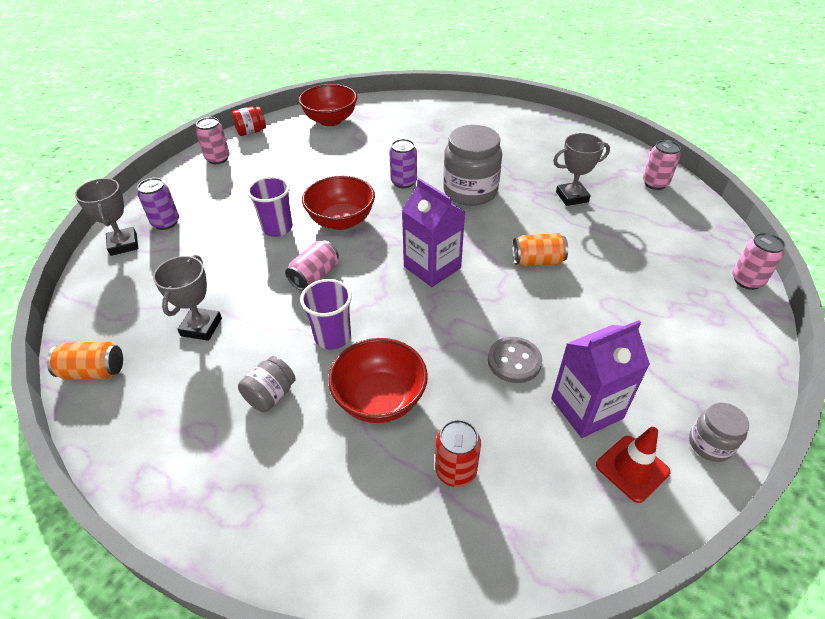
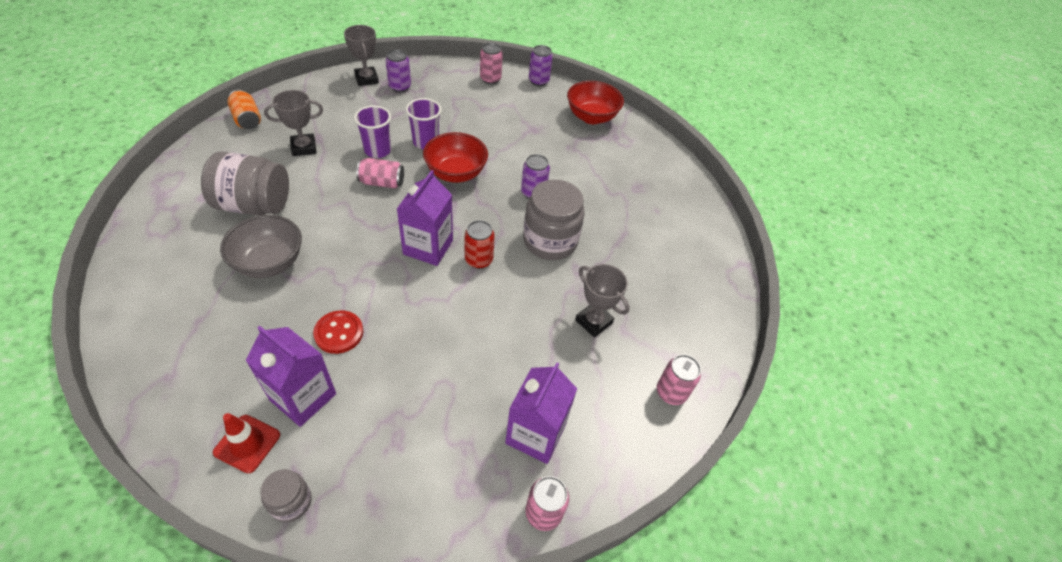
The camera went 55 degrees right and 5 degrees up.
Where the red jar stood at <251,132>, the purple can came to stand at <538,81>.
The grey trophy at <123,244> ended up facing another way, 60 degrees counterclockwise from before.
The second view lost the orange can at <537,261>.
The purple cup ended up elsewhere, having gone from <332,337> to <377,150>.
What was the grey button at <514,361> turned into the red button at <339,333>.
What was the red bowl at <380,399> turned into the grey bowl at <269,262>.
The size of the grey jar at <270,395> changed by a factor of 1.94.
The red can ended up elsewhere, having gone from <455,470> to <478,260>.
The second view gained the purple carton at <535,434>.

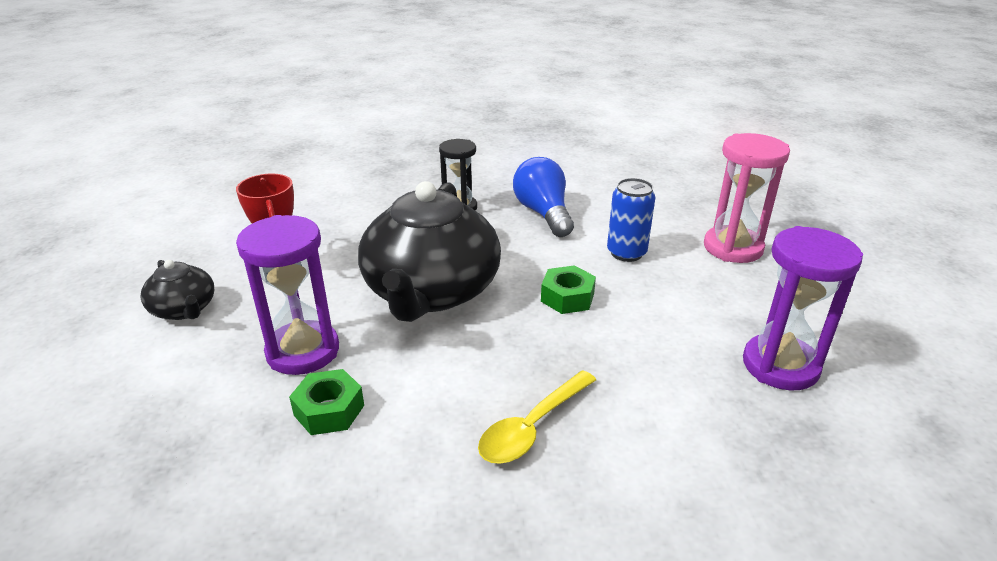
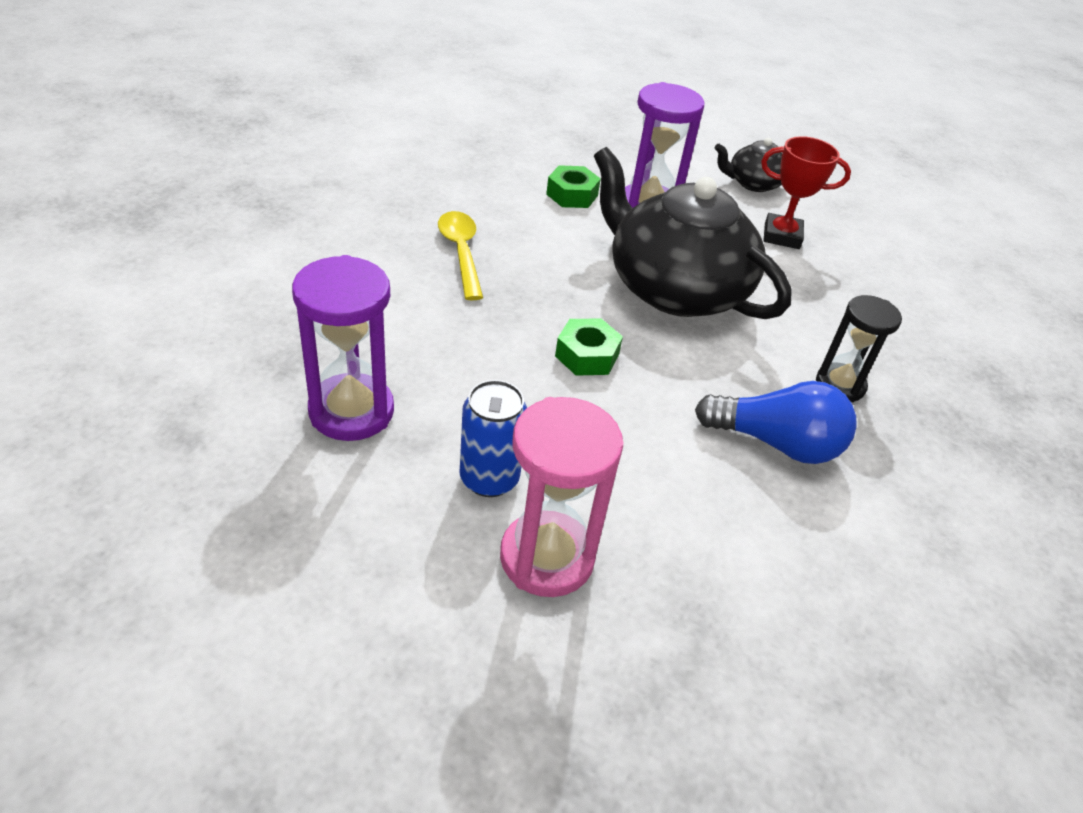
The camera went 120 degrees right and 10 degrees up.
The blue can ended up elsewhere, having gone from <626,253> to <489,478>.

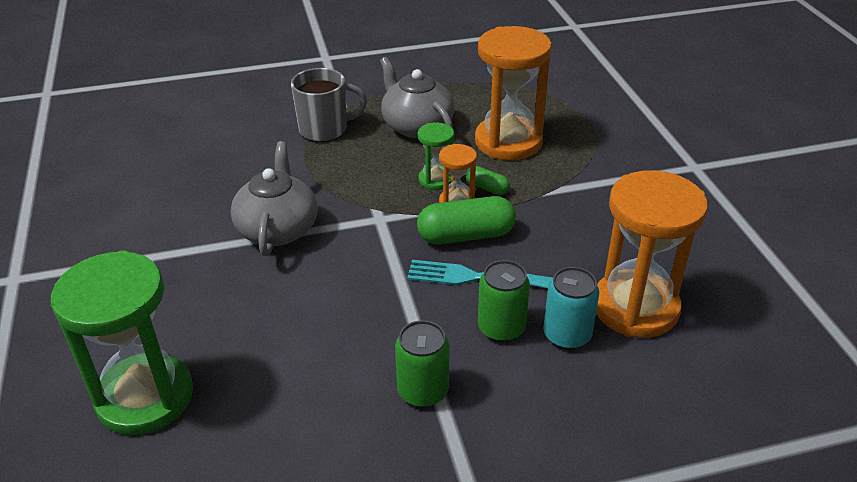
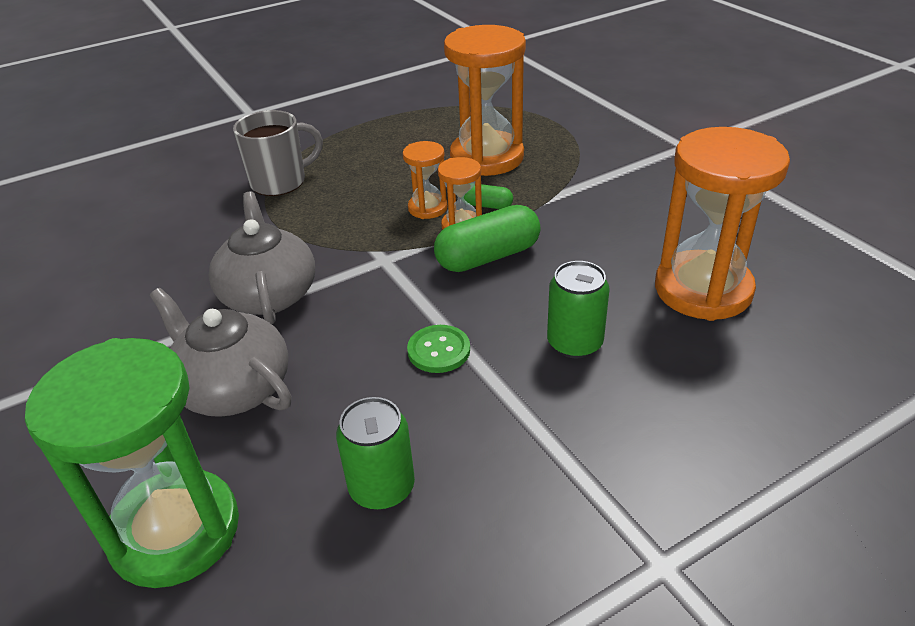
The camera went 15 degrees left and 0 degrees up.
The grey teapot ended up elsewhere, having gone from <416,126> to <234,388>.
What was the green hourglass at <436,180> turned into the orange hourglass at <427,208>.
The second view lost the turquoise fork at <473,277>.
The second view lost the turquoise can at <567,335>.
The green can ended up elsewhere, having gone from <423,391> to <382,487>.
The second view gained the green button at <439,350>.

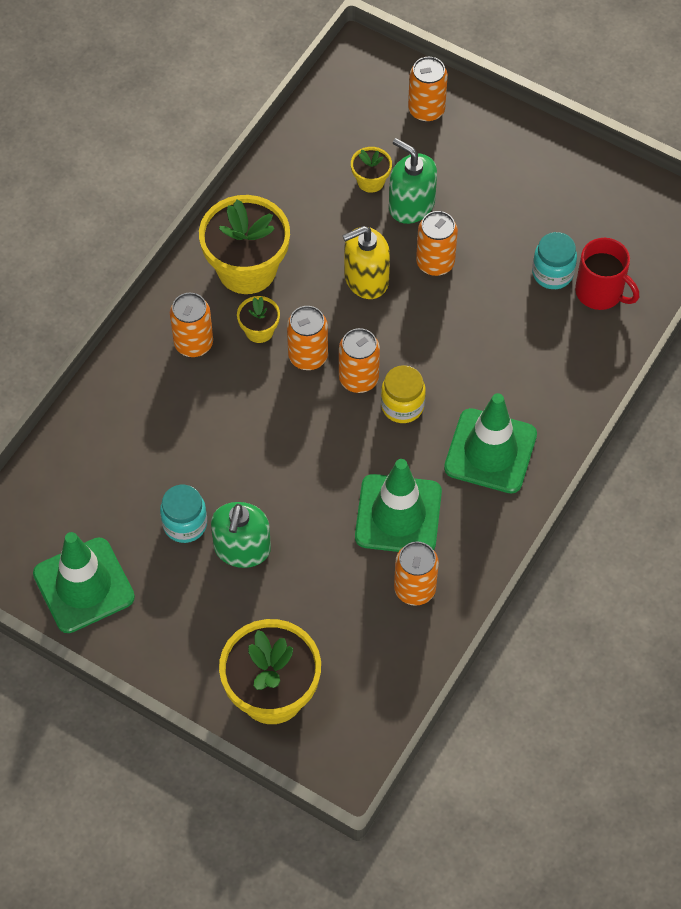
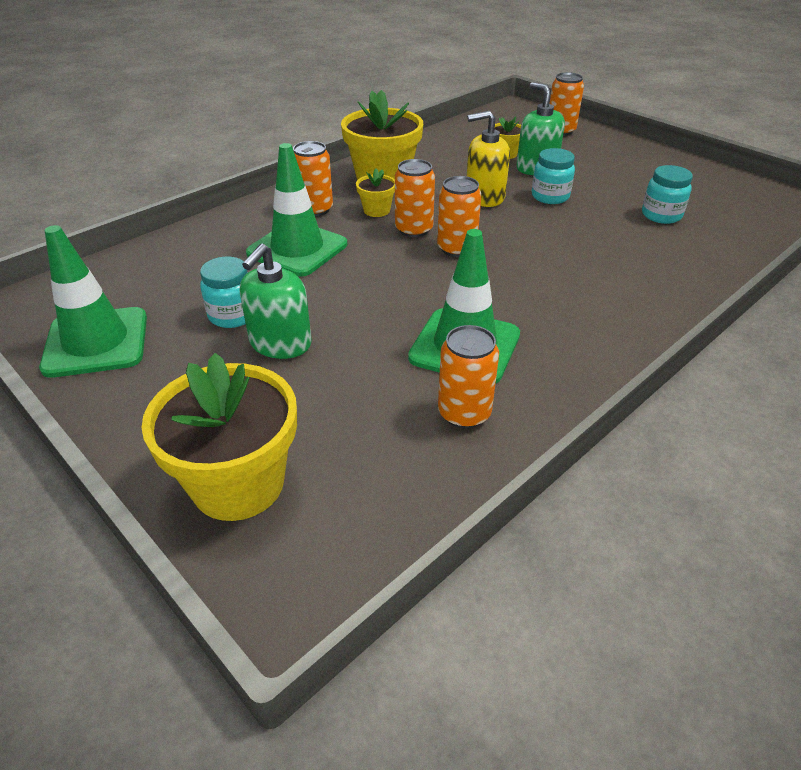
The camera went 15 degrees right and 20 degrees down.
Where the orange can stood at <435,262>, the turquoise jar came to stand at <550,196>.
The second view lost the red mug at <600,292>.
The second view lost the yellow jar at <402,406>.
The green traffic cone ended up elsewhere, having gone from <490,451> to <297,249>.

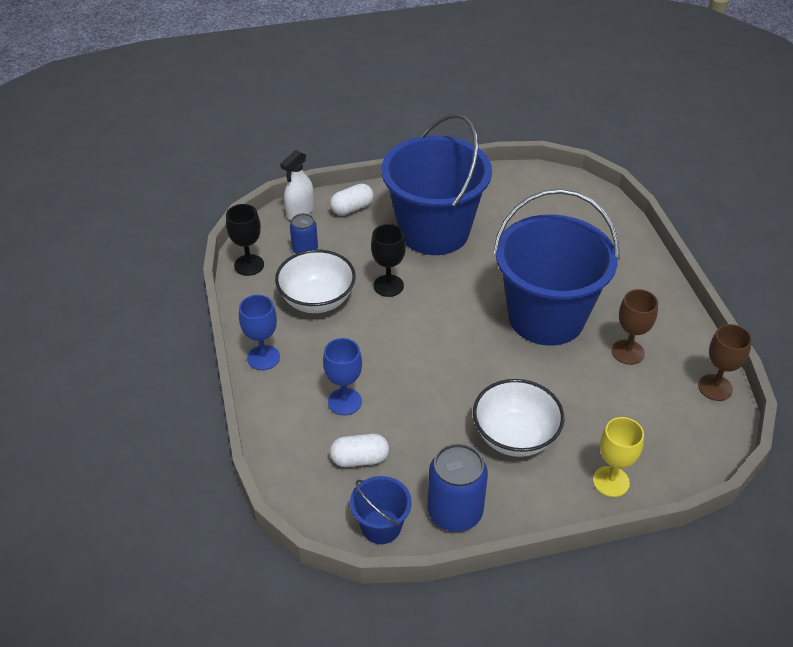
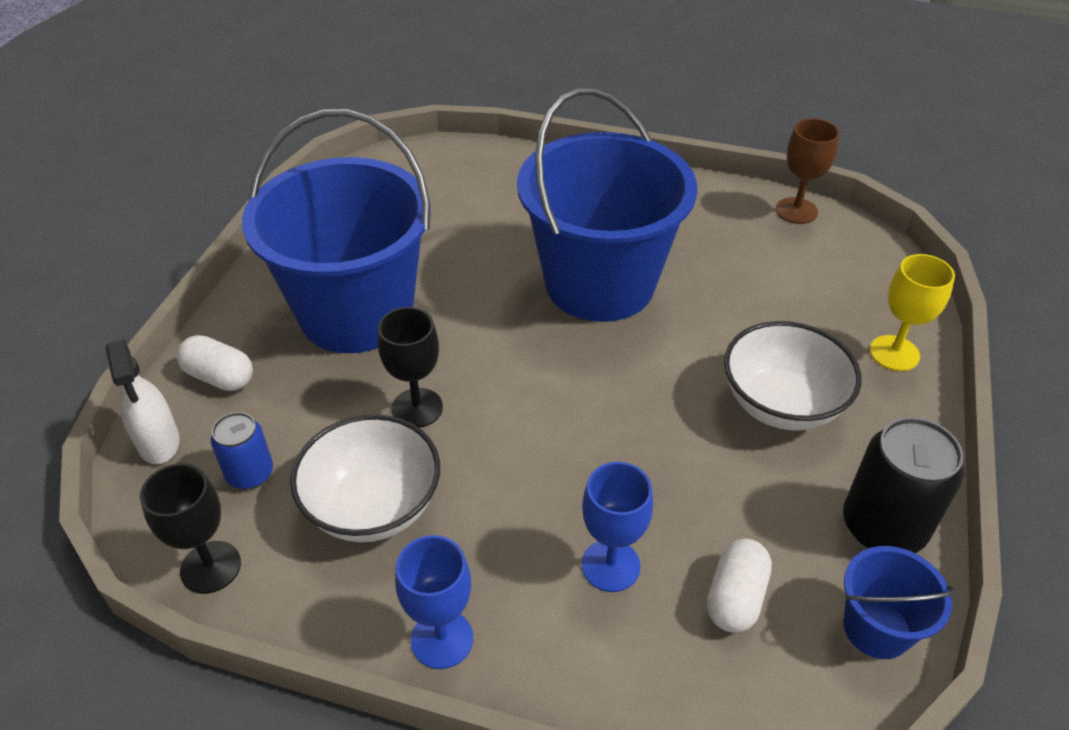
The camera went 60 degrees left and 0 degrees up.
The white capsule at <352,208> ended up facing another way, 60 degrees counterclockwise from before.
The second view lost the brown goblet at <628,352>.
What was the blue can at <455,512> turned into the black can at <883,527>.

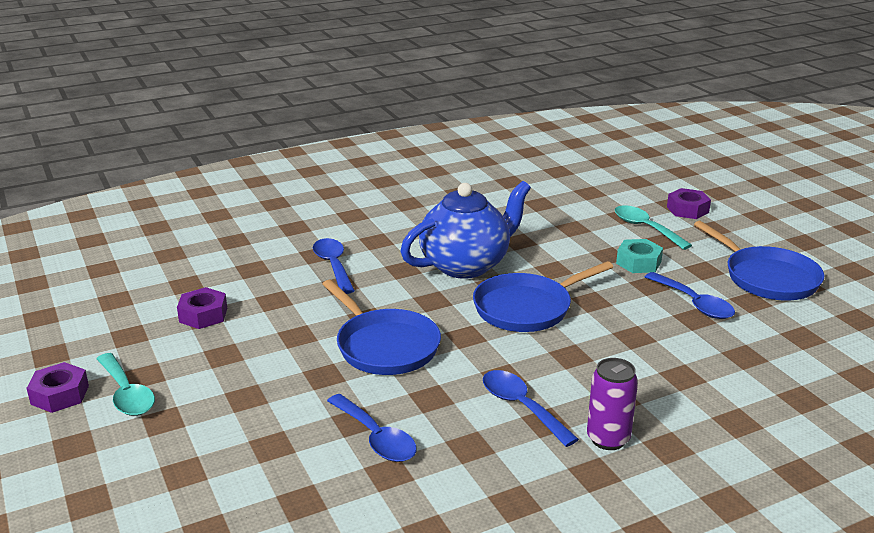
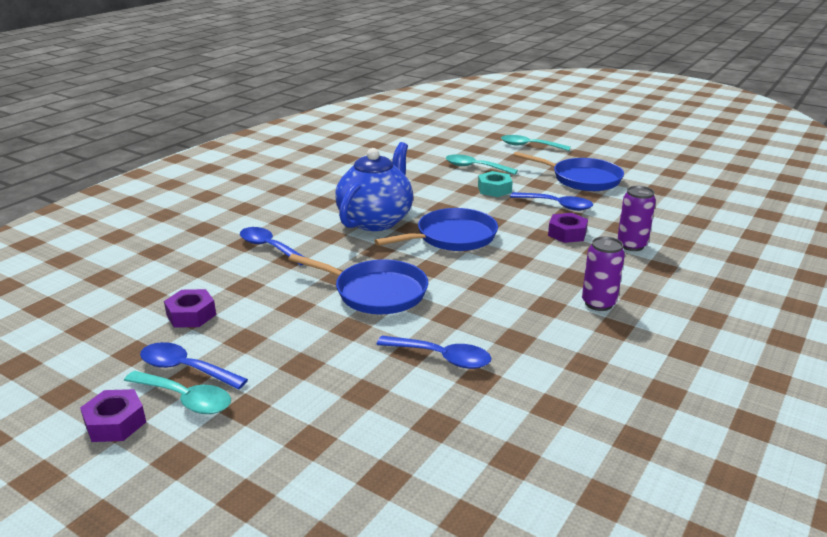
The camera went 30 degrees left and 0 degrees up.
The purple nut ended up elsewhere, having gone from <687,210> to <567,233>.
The blue pan at <527,308> ended up facing another way, 150 degrees counterclockwise from before.
The blue spoon ended up elsewhere, having gone from <522,407> to <186,369>.
The second view gained the turquoise spoon at <529,146>.
The second view gained the purple can at <631,245>.

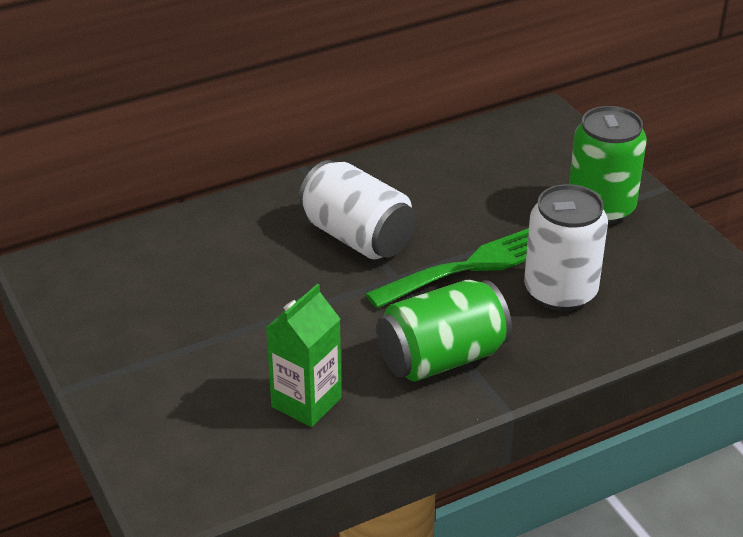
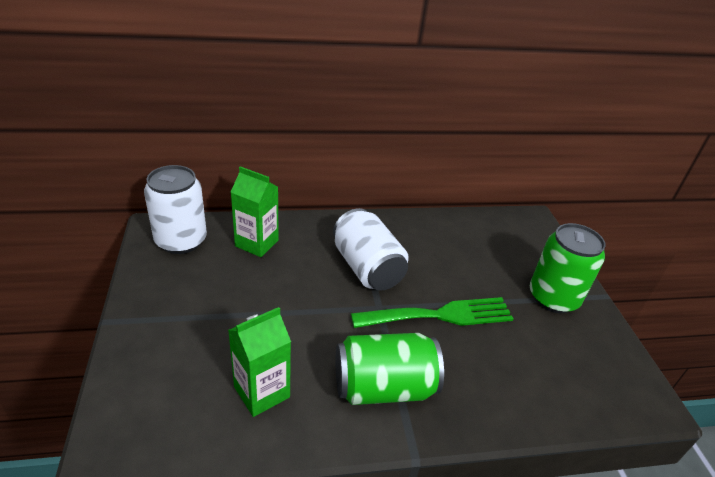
The camera went 15 degrees right and 0 degrees up.
The white can ended up elsewhere, having gone from <560,292> to <181,240>.
The second view gained the green carton at <256,243>.

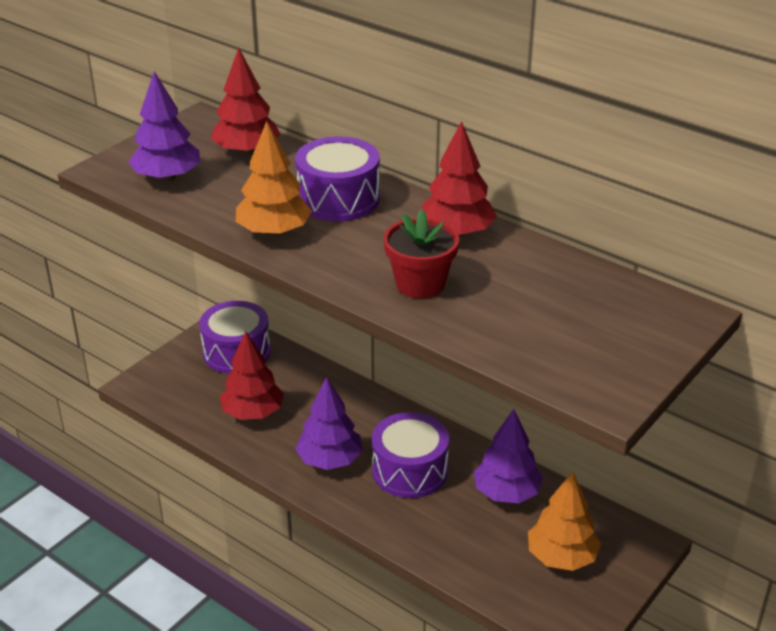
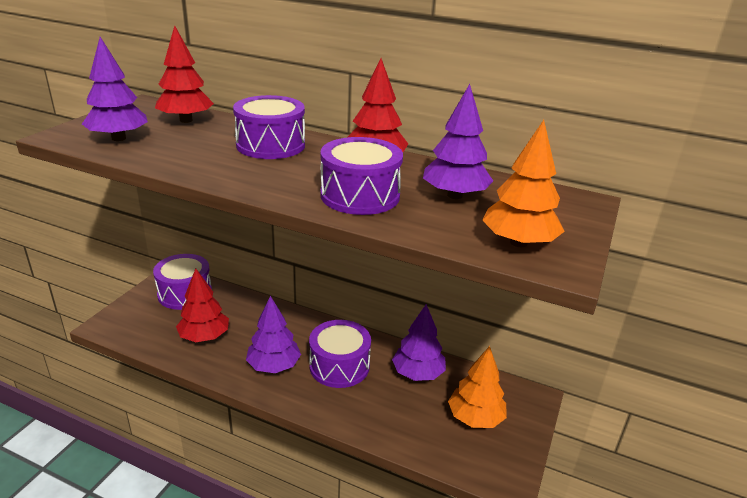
The camera went 15 degrees left and 5 degrees down.
The orange tree ended up elsewhere, having gone from <274,232> to <518,242>.
Where the red flower pot stood at <420,284>, the purple drum came to stand at <360,195>.
The second view gained the purple tree at <454,195>.

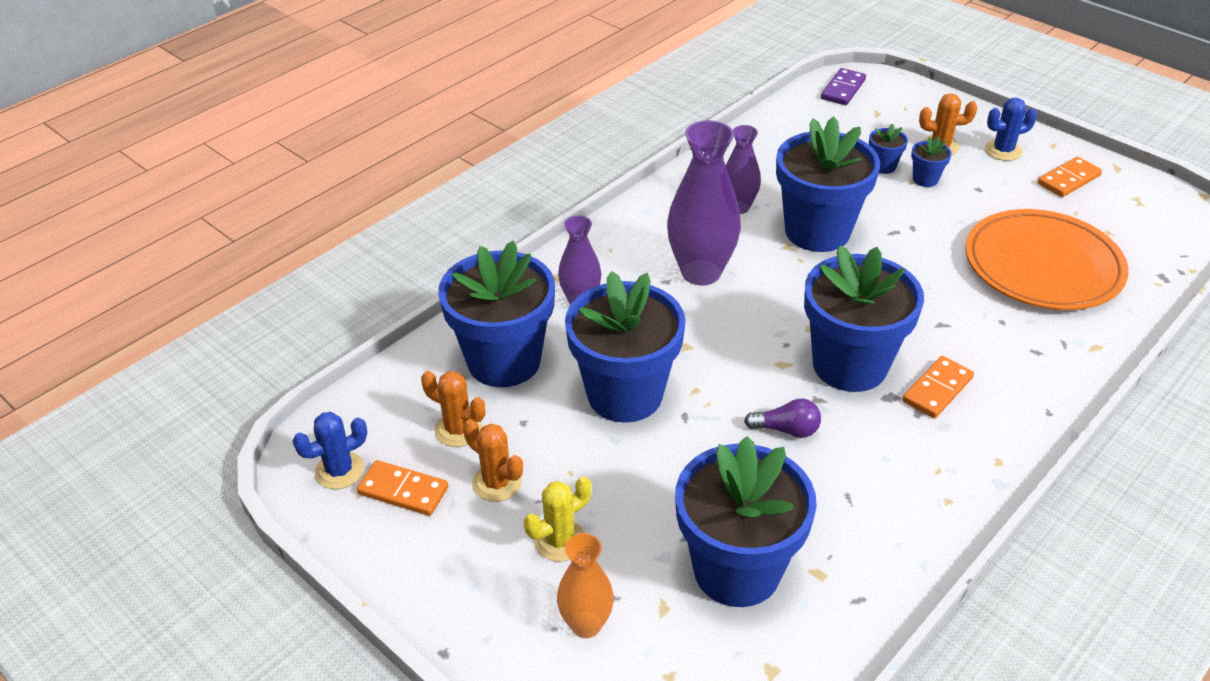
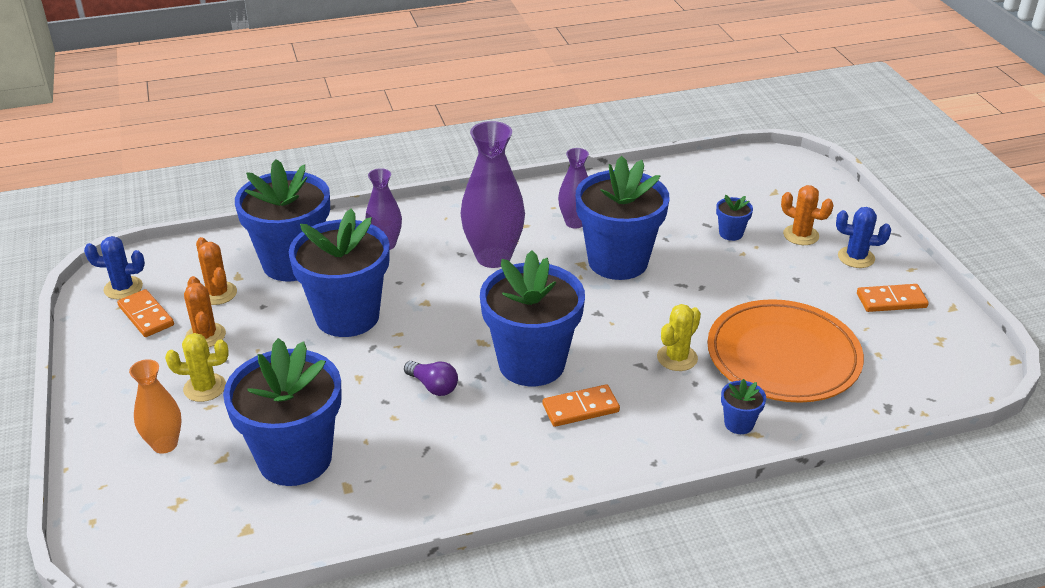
The camera went 30 degrees right and 5 degrees down.
The second view lost the purple domino at <843,89>.
The blue flower pot ended up elsewhere, having gone from <925,179> to <739,424>.
The second view gained the yellow cactus at <677,358>.

